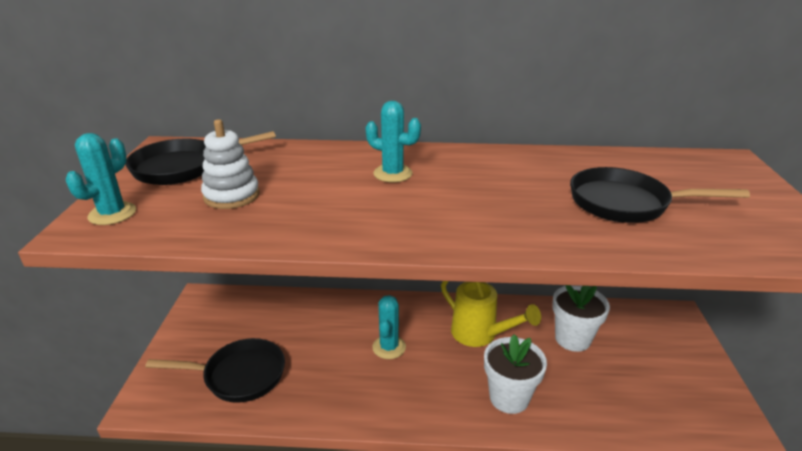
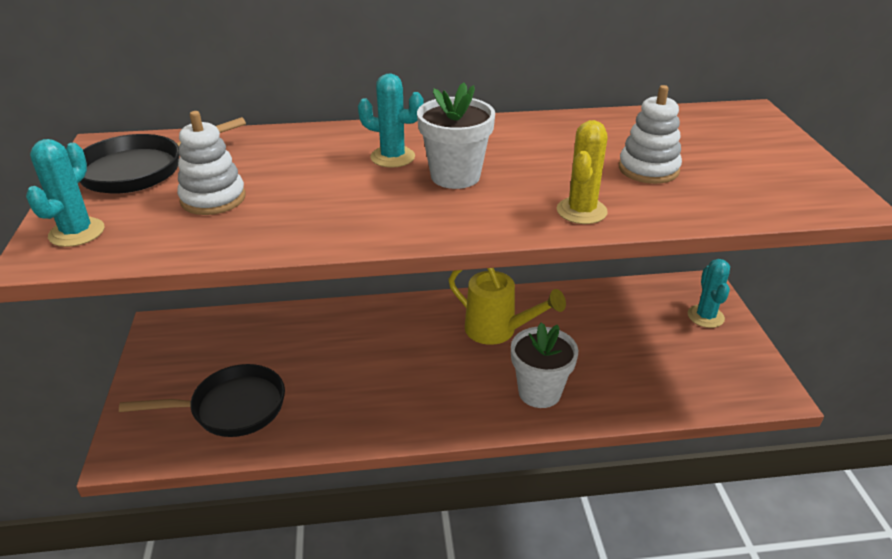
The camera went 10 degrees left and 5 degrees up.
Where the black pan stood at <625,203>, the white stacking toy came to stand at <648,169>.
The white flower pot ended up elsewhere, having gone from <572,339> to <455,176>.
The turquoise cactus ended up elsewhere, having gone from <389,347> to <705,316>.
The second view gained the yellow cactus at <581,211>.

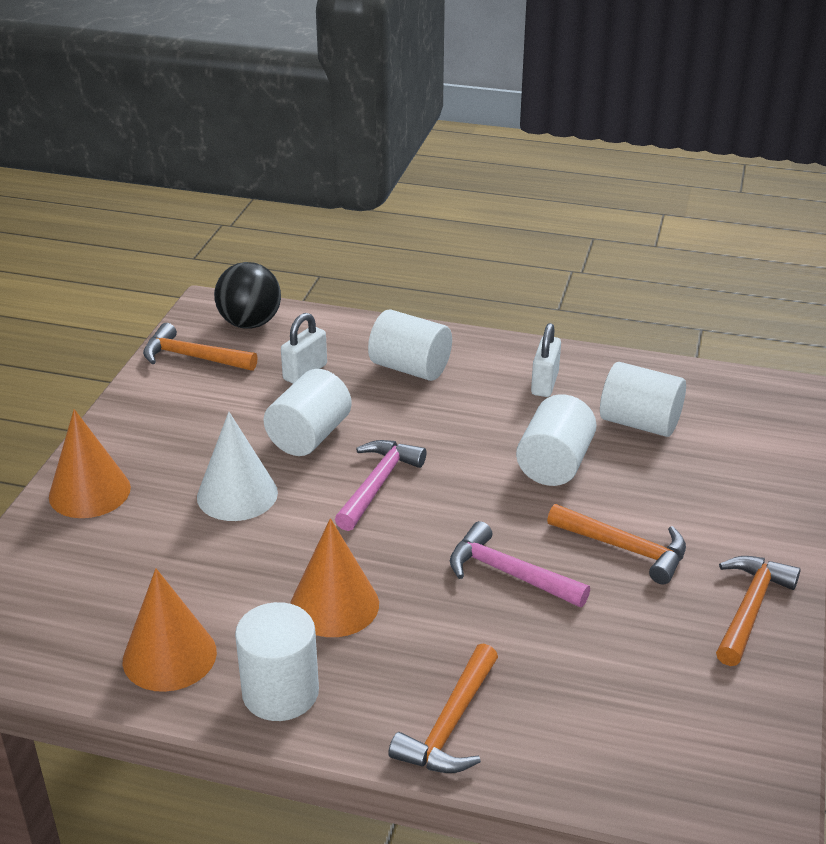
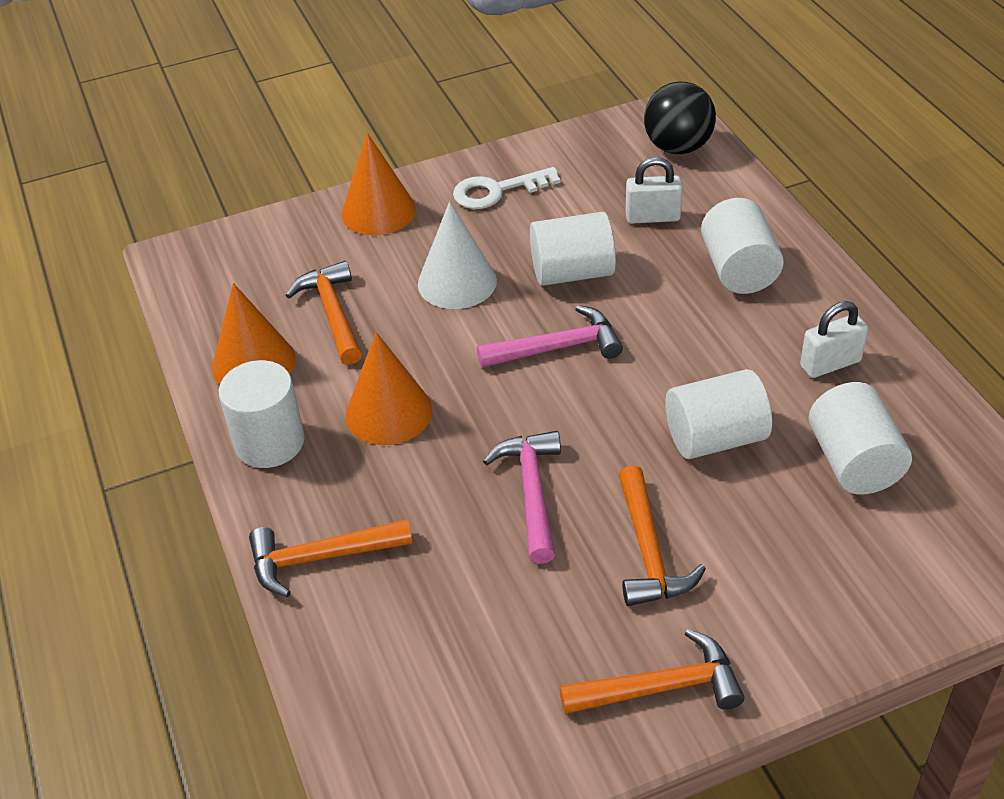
The camera went 55 degrees right and 10 degrees up.
The orange hammer ended up elsewhere, having gone from <192,357> to <332,313>.
The second view gained the white key at <497,191>.

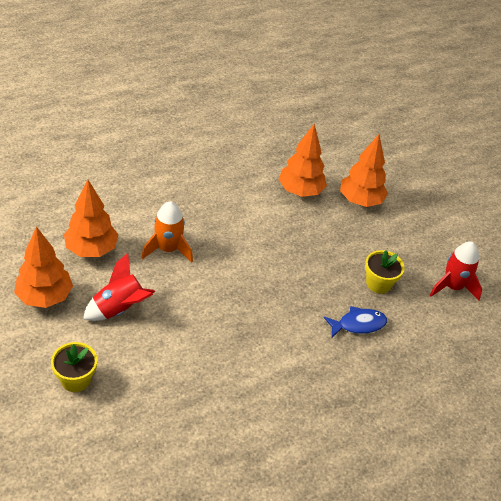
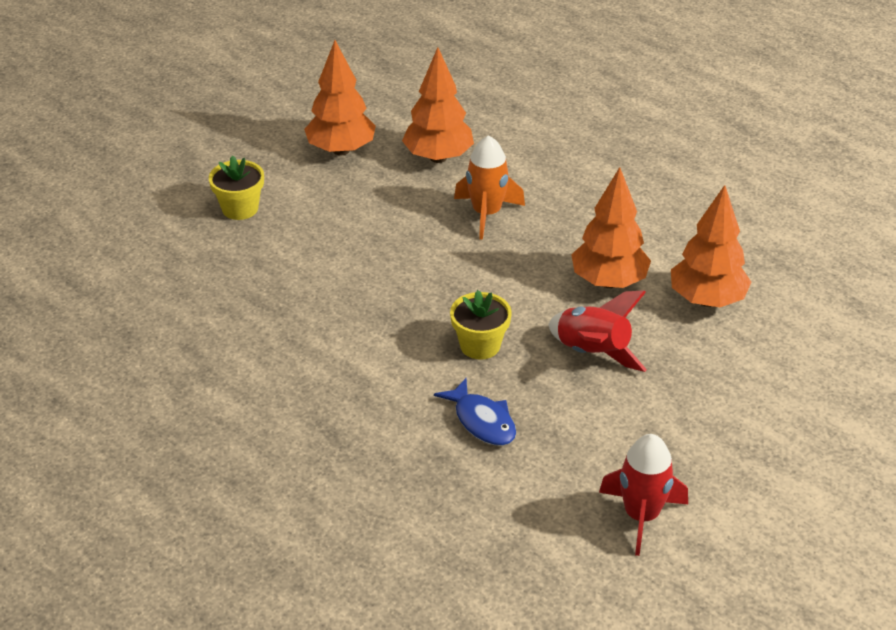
The camera went 75 degrees right and 5 degrees down.
The orange tree ended up elsewhere, having gone from <360,201> to <609,282>.
The yellow flower pot ended up elsewhere, having gone from <378,283> to <480,345>.
The red rocket ended up elsewhere, having gone from <119,309> to <592,353>.

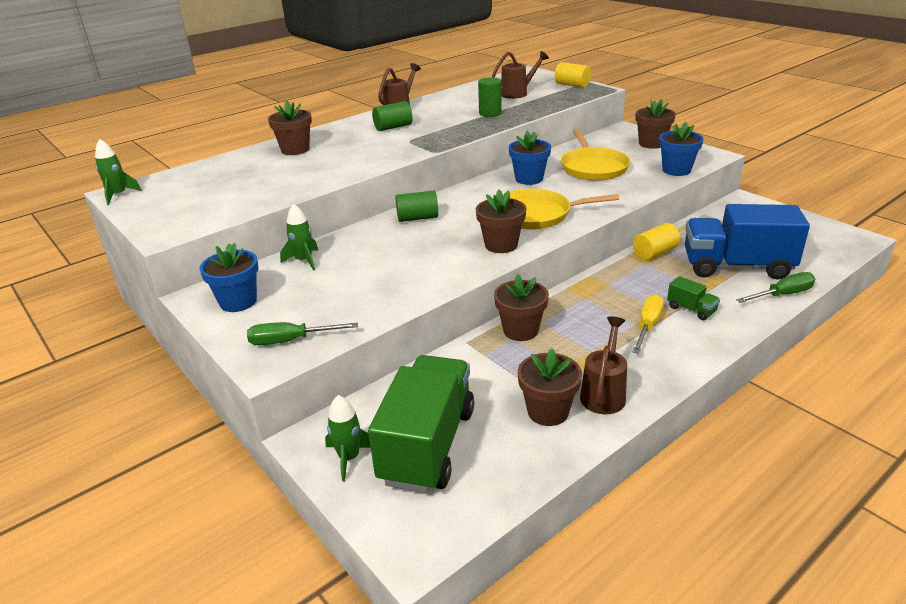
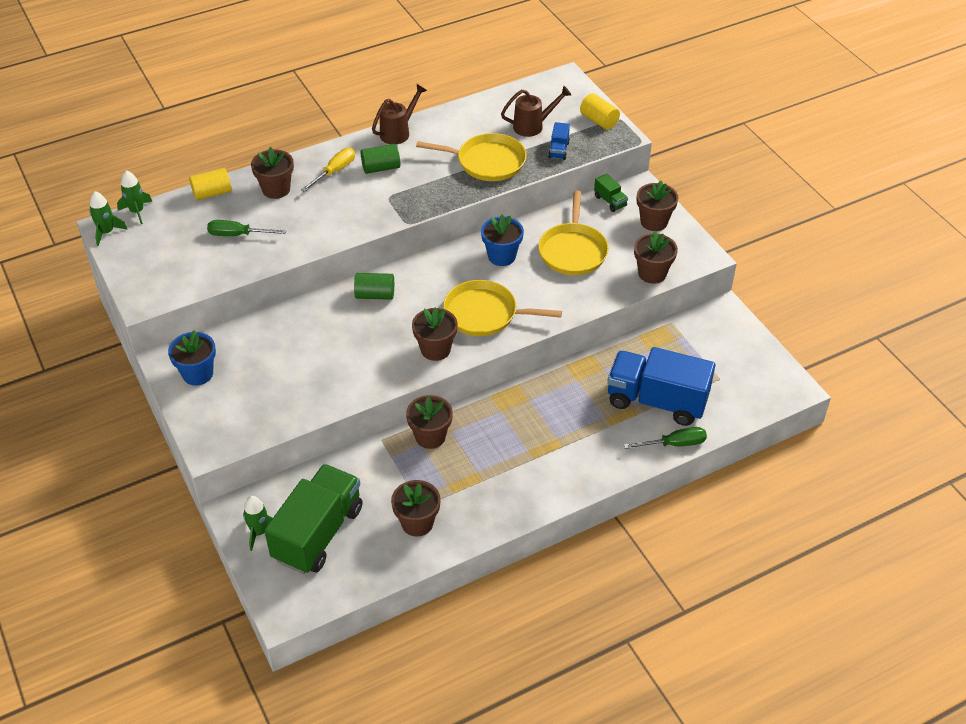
The camera went 10 degrees right and 15 degrees up.
Where the green cylinder stood at <490,113>, the yellow pan came to stand at <487,162>.
What was the blue flower pot at <676,170> turned into the brown flower pot at <652,273>.
The green rocket ended up elsewhere, having gone from <304,261> to <137,211>.
The yellow cylinder ended up elsewhere, having gone from <654,253> to <212,193>.
The green truck ended up elsewhere, having gone from <691,309> to <610,201>.
The yellow screwdriver ended up elsewhere, having gone from <647,326> to <334,171>.
The second view lost the brown watering can at <604,393>.
The green screwdriver ended up elsewhere, having gone from <291,341> to <238,235>.
The second view gained the blue truck at <558,150>.

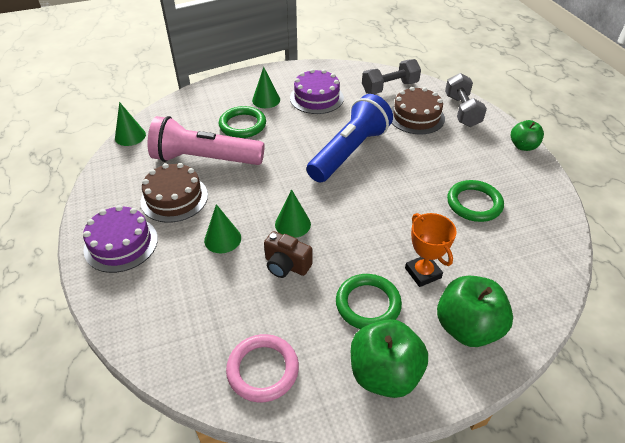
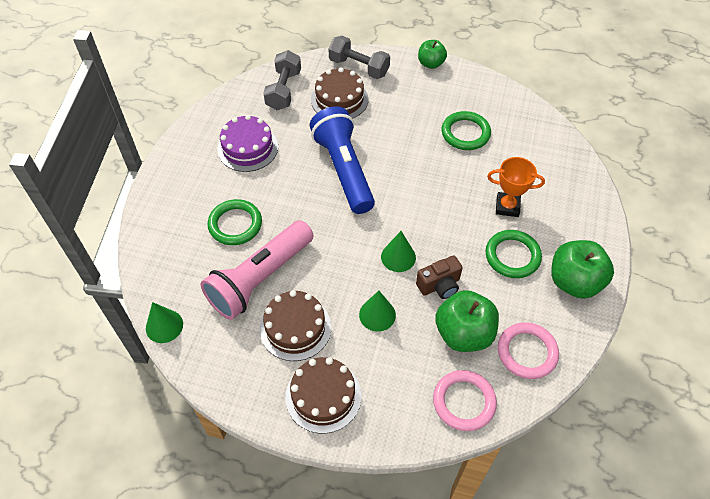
The camera went 55 degrees left and 10 degrees up.
The second view lost the green cone at <266,100>.
What was the purple cake at <121,244> turned into the brown cake at <323,396>.
The green apple ended up elsewhere, having gone from <467,327> to <463,333>.
The second view gained the pink ring at <464,402>.

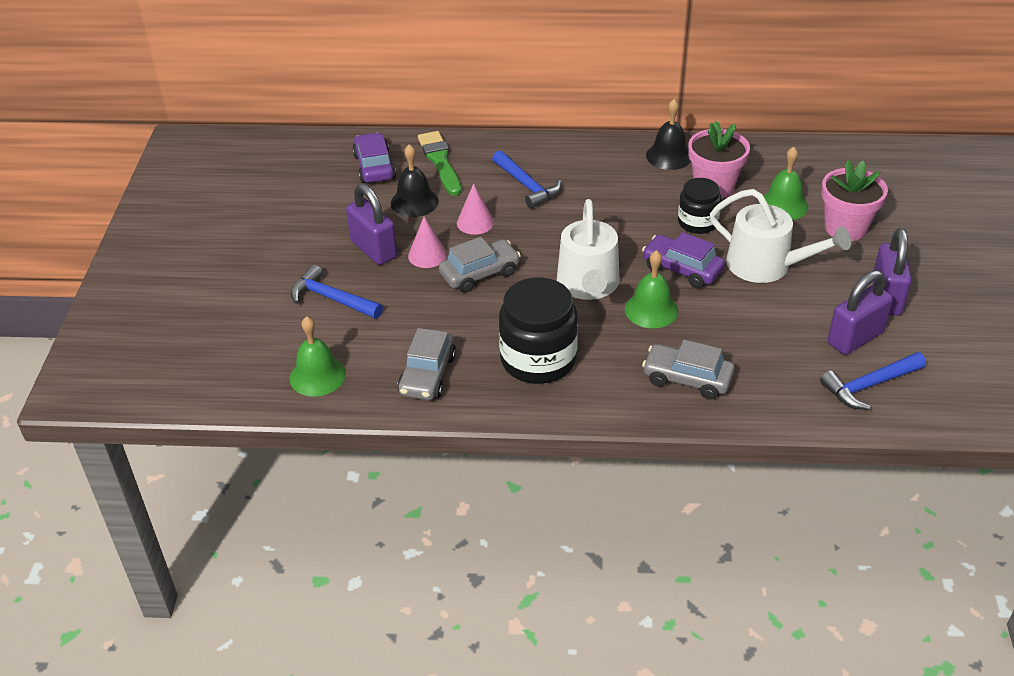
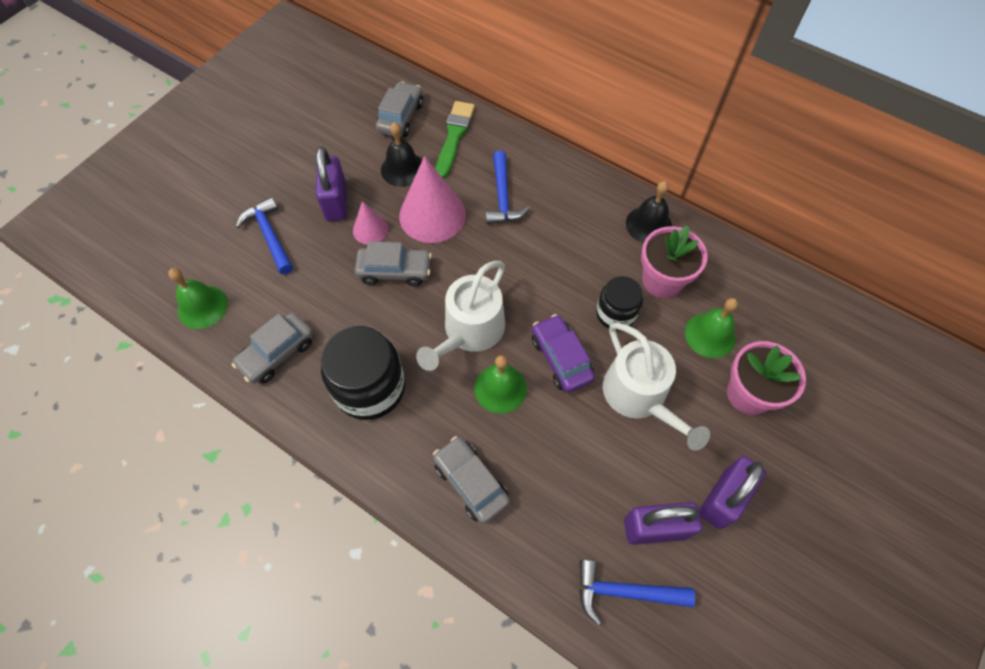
The camera went 30 degrees right and 20 degrees up.
What was the purple car at <374,167> turned into the grey car at <400,117>.
The size of the pink cone at <475,222> changed by a factor of 1.90.

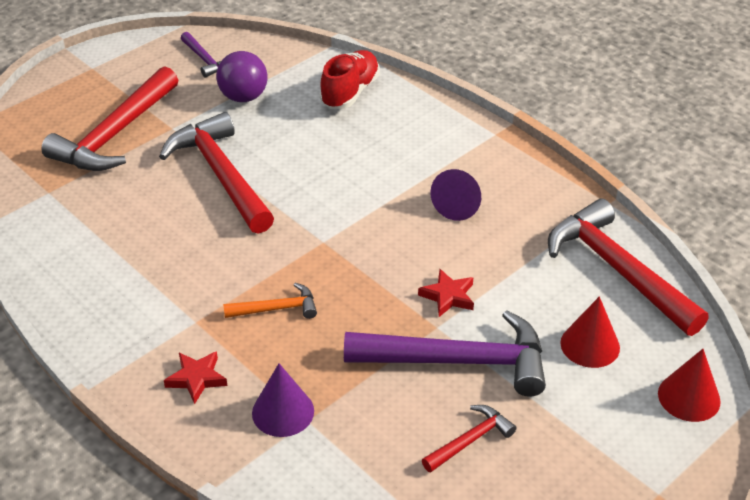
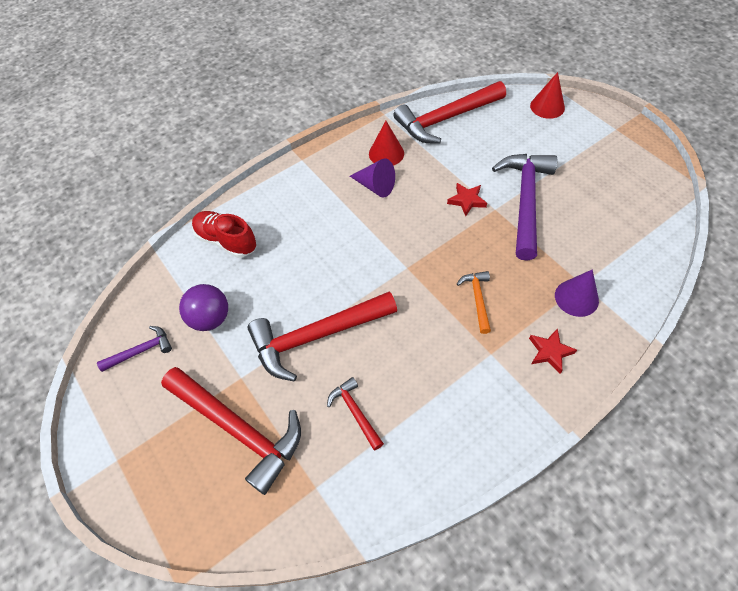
The camera went 80 degrees left and 15 degrees up.
The red cone ended up elsewhere, having gone from <590,345> to <386,153>.
The red hammer ended up elsewhere, having gone from <470,440> to <355,412>.

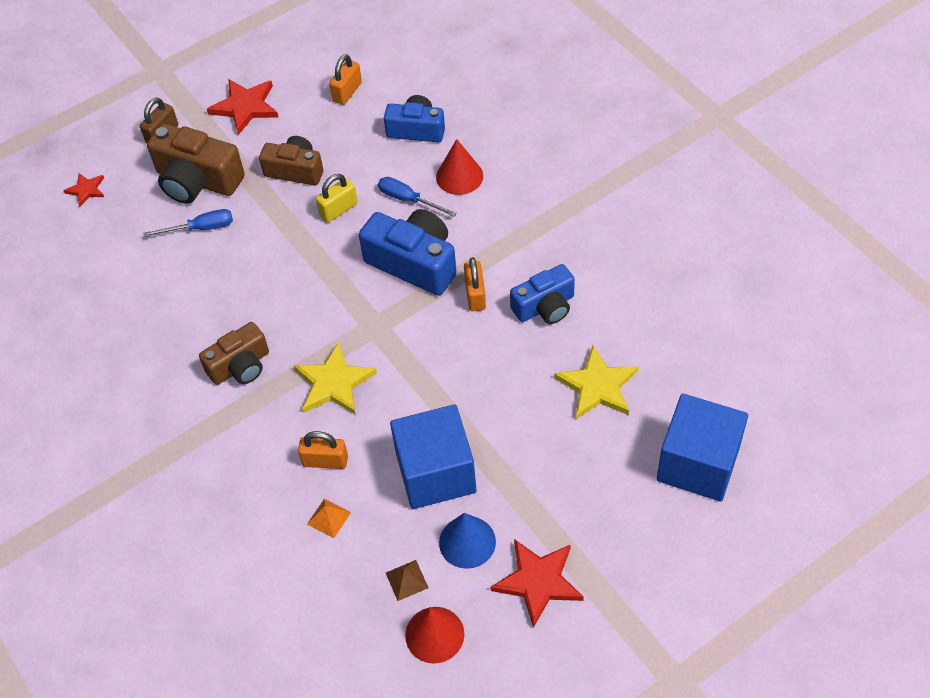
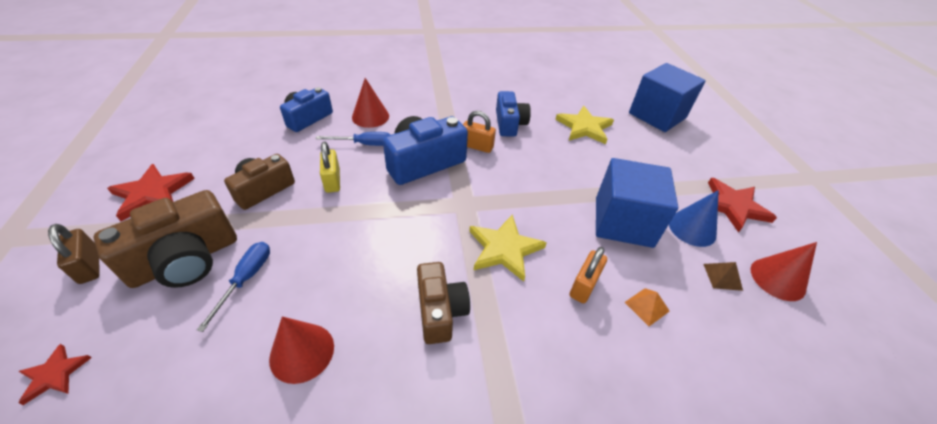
The camera went 70 degrees left and 10 degrees down.
The second view lost the orange padlock at <347,92>.
The blue screwdriver at <408,200> ended up facing another way, 150 degrees counterclockwise from before.
The second view gained the red cone at <302,352>.

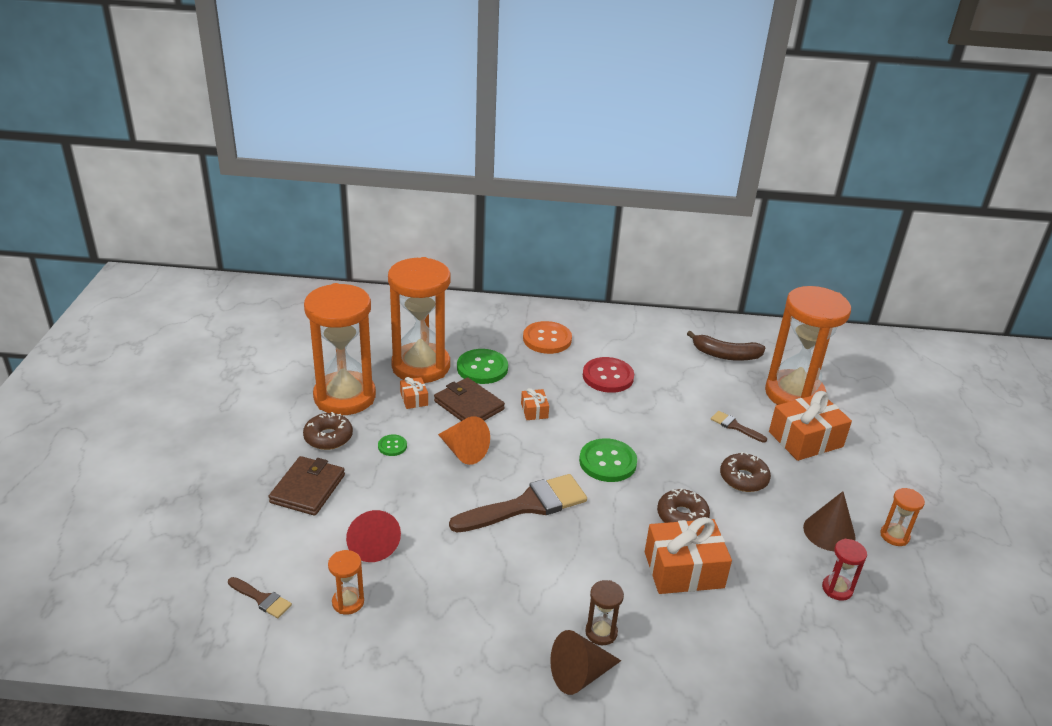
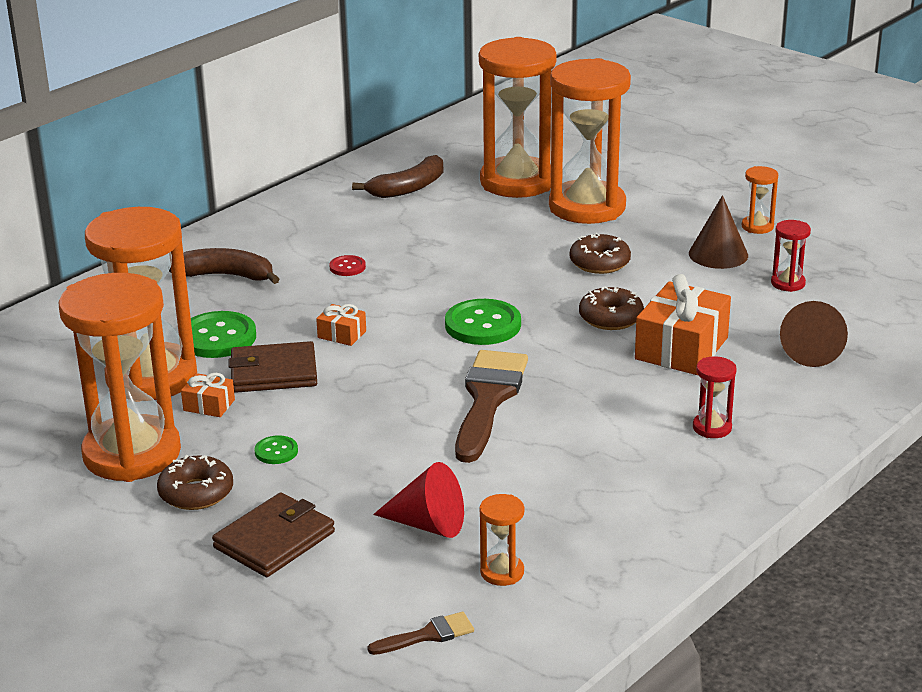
The camera went 50 degrees left and 5 degrees down.
Where the orange button stood at <547,339>, the brown banana came to stand at <226,276>.
The size of the red button at <608,376> changed by a factor of 0.50.
Where the orange gift stood at <805,439>, the orange hourglass came to stand at <587,207>.
The second view lost the brown brush at <735,426>.
The second view lost the orange cone at <463,451>.
The brown wallet at <307,489> ended up facing another way, 75 degrees clockwise from before.
What was the brown hourglass at <601,632> turned into the red hourglass at <712,428>.
The brown cone ended up elsewhere, having gone from <580,674> to <812,351>.

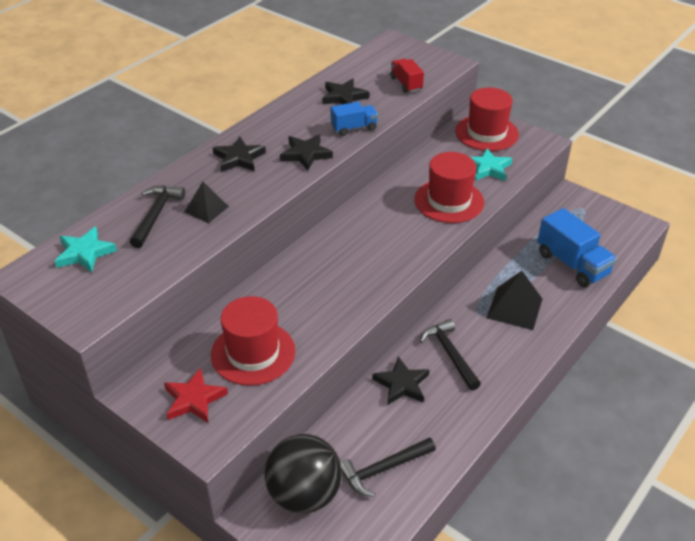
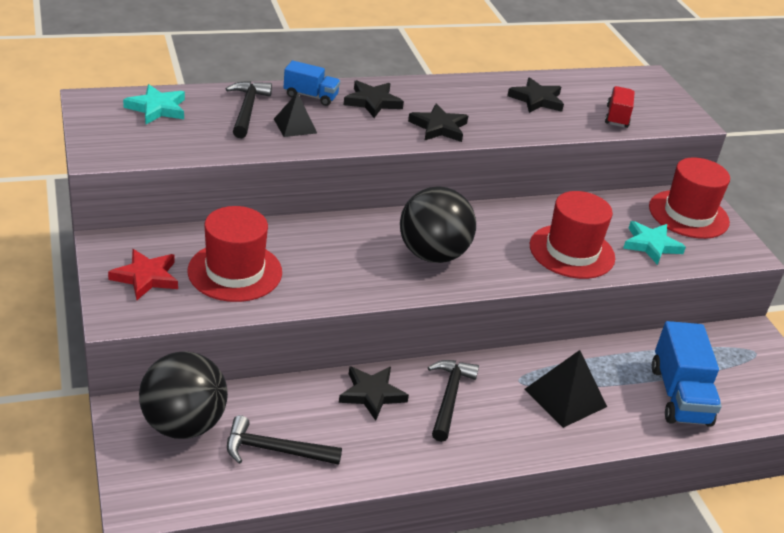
The camera went 30 degrees right and 5 degrees down.
The blue truck ended up elsewhere, having gone from <354,128> to <311,96>.
The black hammer at <156,215> ended up facing another way, 45 degrees counterclockwise from before.
The second view gained the black ball at <432,254>.

